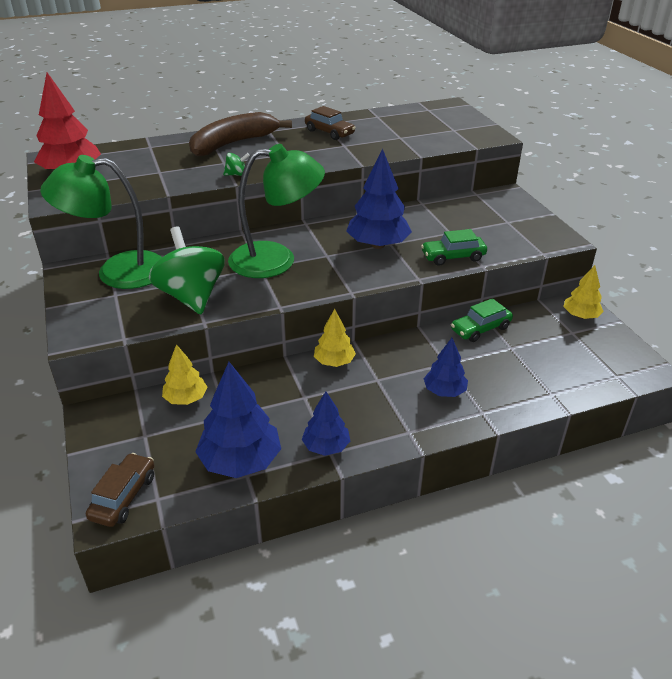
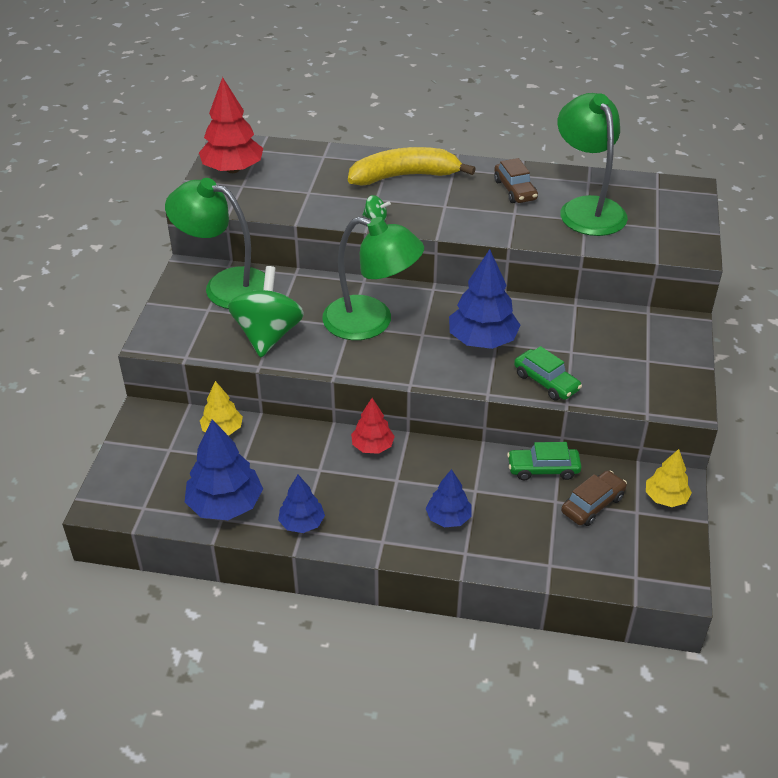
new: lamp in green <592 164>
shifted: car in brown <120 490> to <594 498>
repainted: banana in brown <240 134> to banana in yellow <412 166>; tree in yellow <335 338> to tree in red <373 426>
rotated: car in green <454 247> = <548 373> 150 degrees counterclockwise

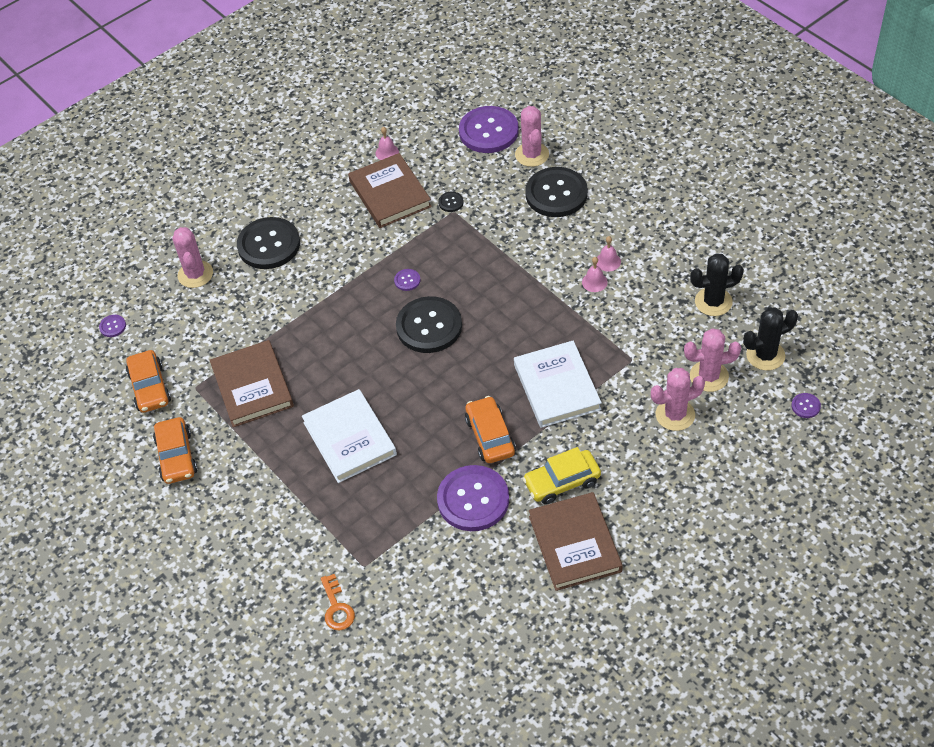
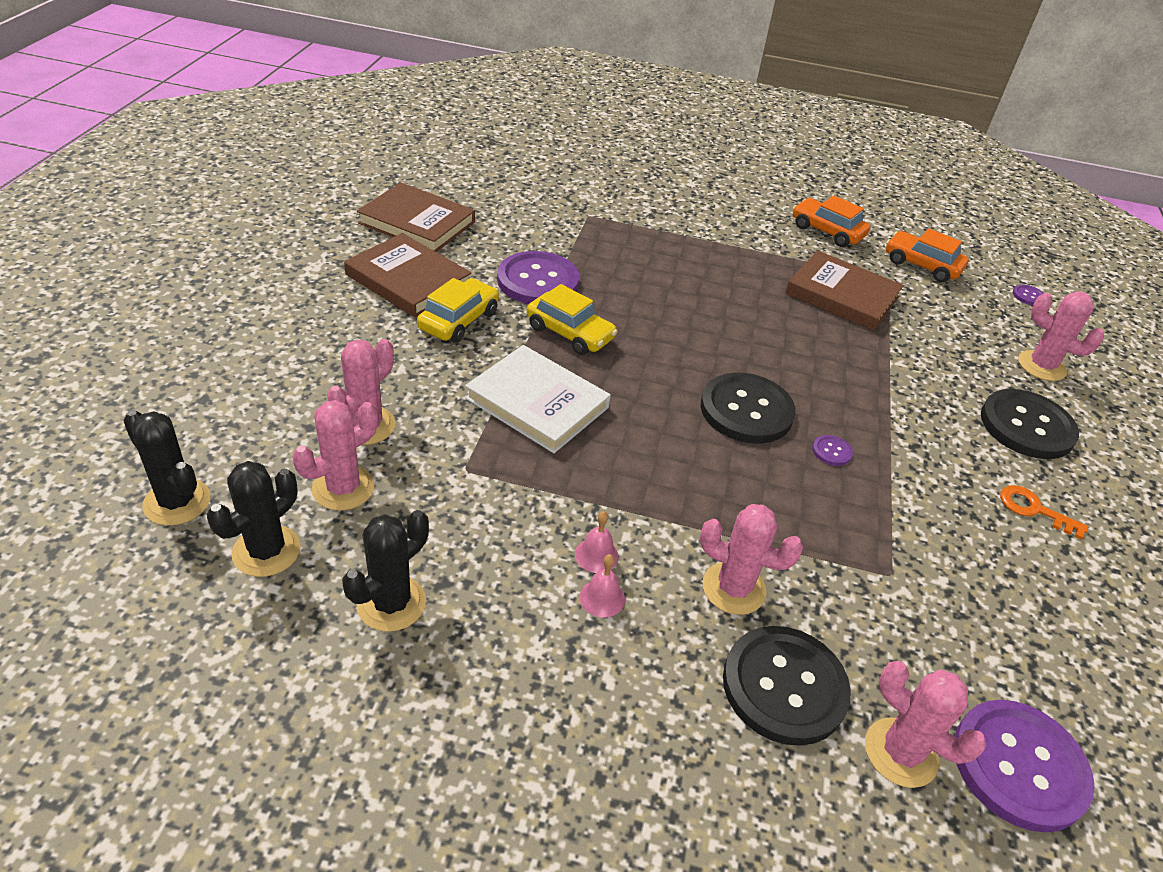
gone: book in white <349 436>; bell in pink <387 143>; button in black <451 202>
new: cactus in pink <751 559>
shifted: key in orange <338 602> to <1044 512>; book in brown <390 190> to <416 217>
swapped: button in purple <806 405> to cactus in black <167 468>
repainted: car in orange <490 429> to car in yellow <572 319>

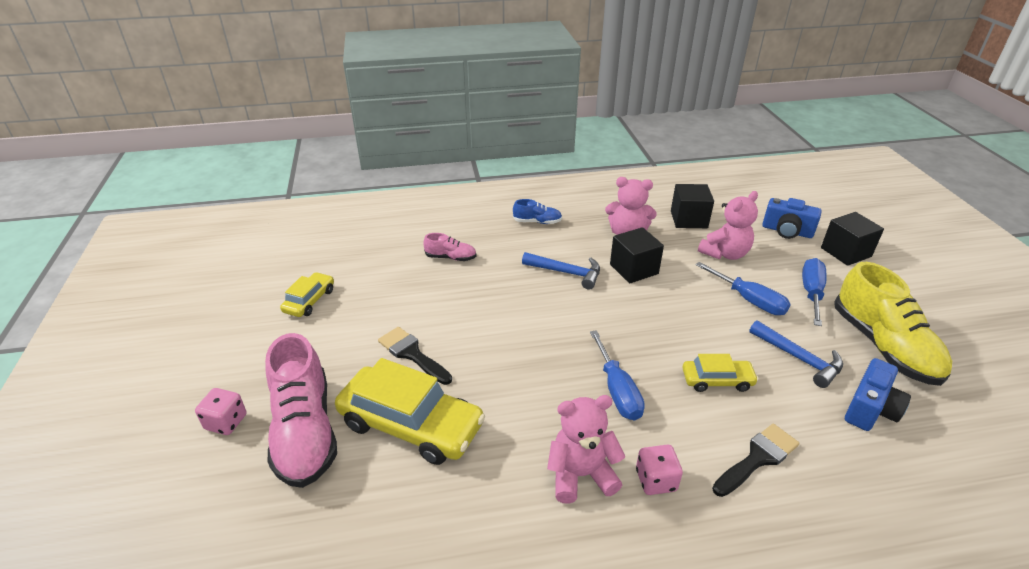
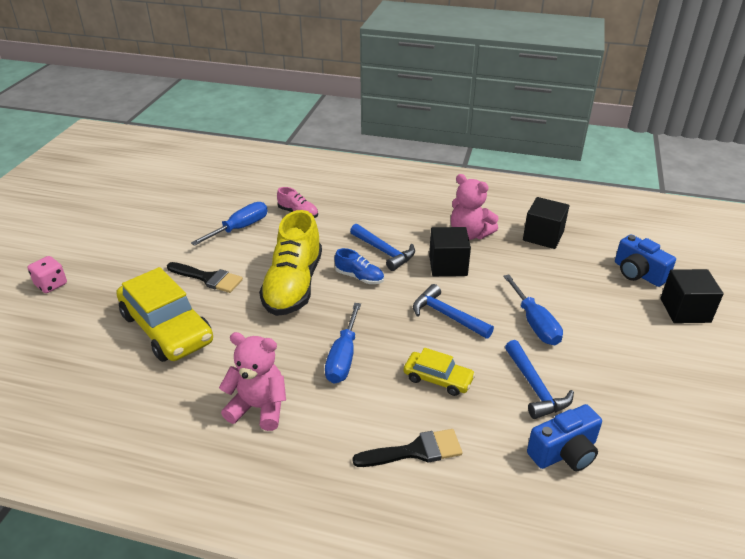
gone: shoe in pink <301 410>; car in yellow <307 294>; dice in pink <659 470>; teddy bear in pink <728 225>
new: hammer in blue <453 311>
shifted: shoe in blue <537 211> to <359 266>; screwdriver in blue <814 292> to <229 224>; shoe in yellow <893 324> to <290 263>
rotated: brush in black <415 356> = <205 277> 135 degrees clockwise

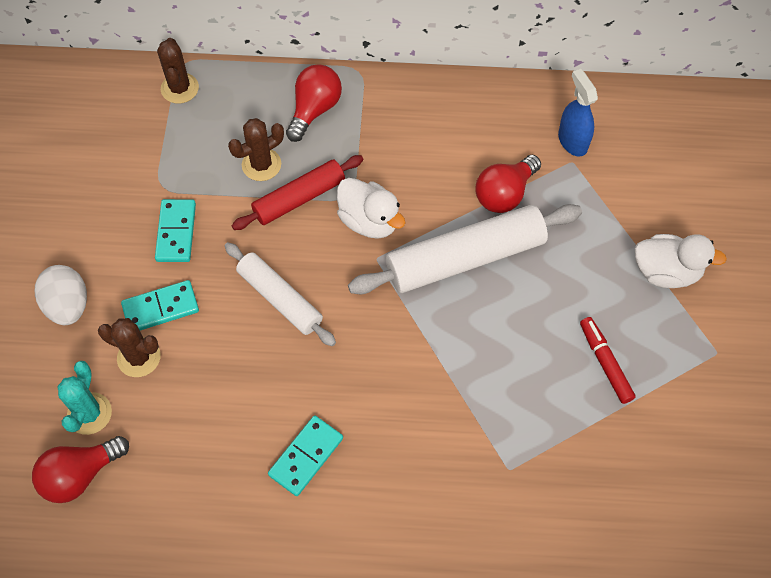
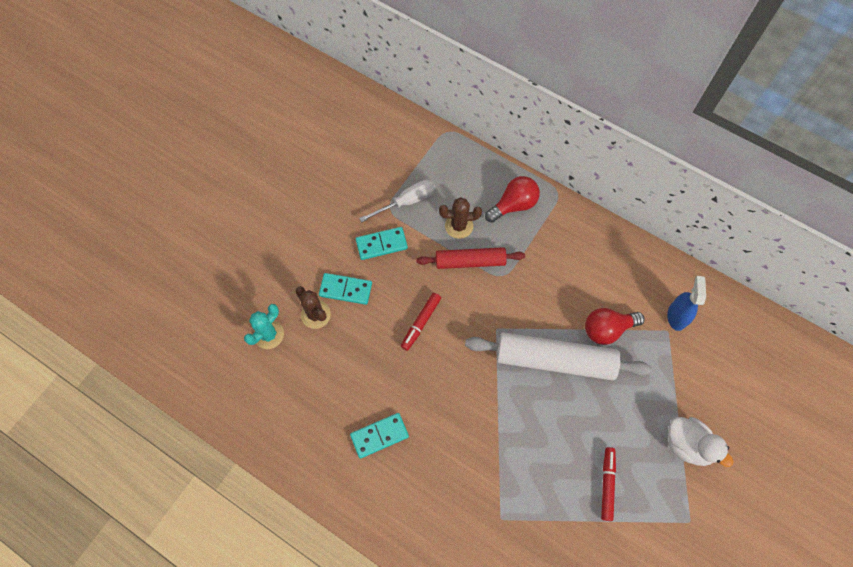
gone: light bulb in red <80 469>; egg in white <61 295>; cactus in brown <178 71>; duck in white <371 208>
new: screwdriver in white <397 200>
swapped: rolling pin in white <280 294> to marker in red <421 322>
rotated: domino in turquoise <175 230> = <382 243> 45 degrees clockwise

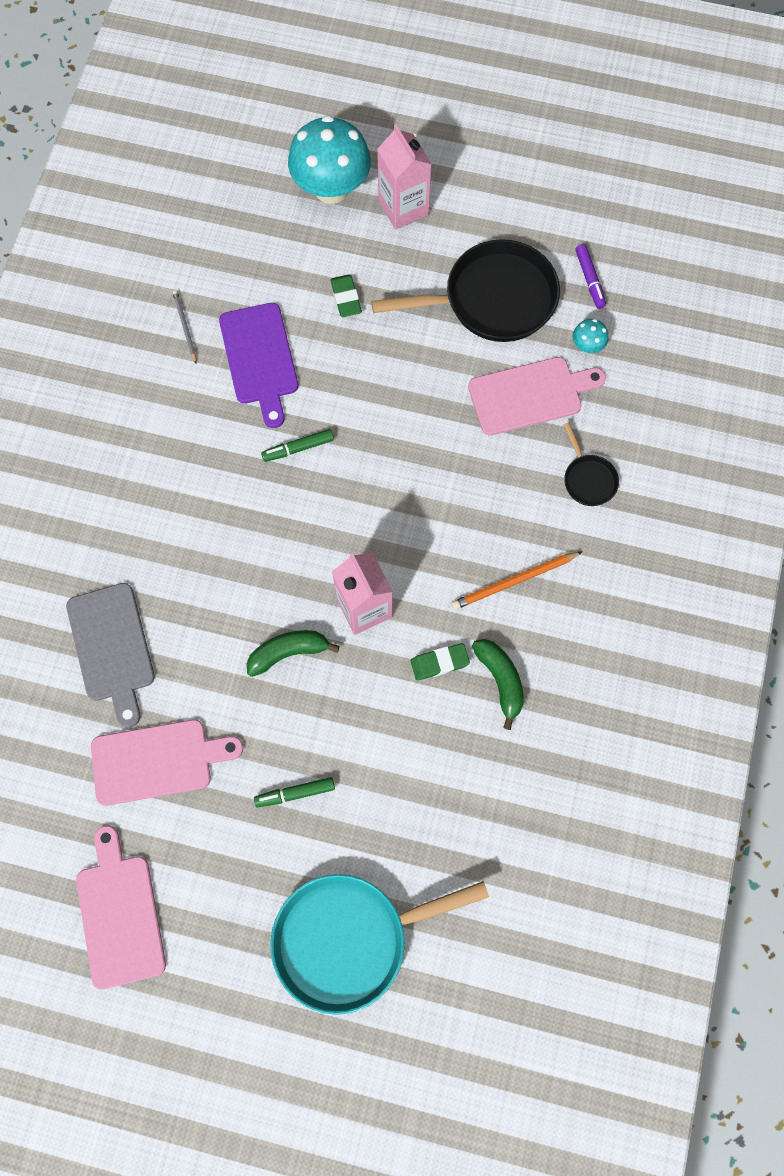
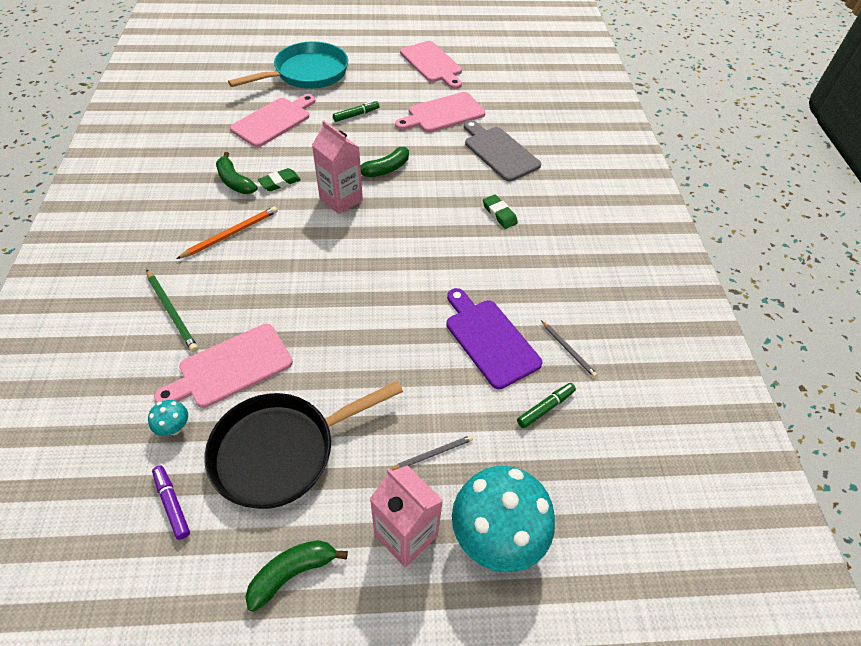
new: cutting board in pink <273 120>; banana in green <296 576>; pencil in grey <432 453>
shifted: marker in green <297 445> to <546 405>; eraser in green <346 296> to <500 211>
swapped: pan in black <591 464> to pencil in green <172 310>

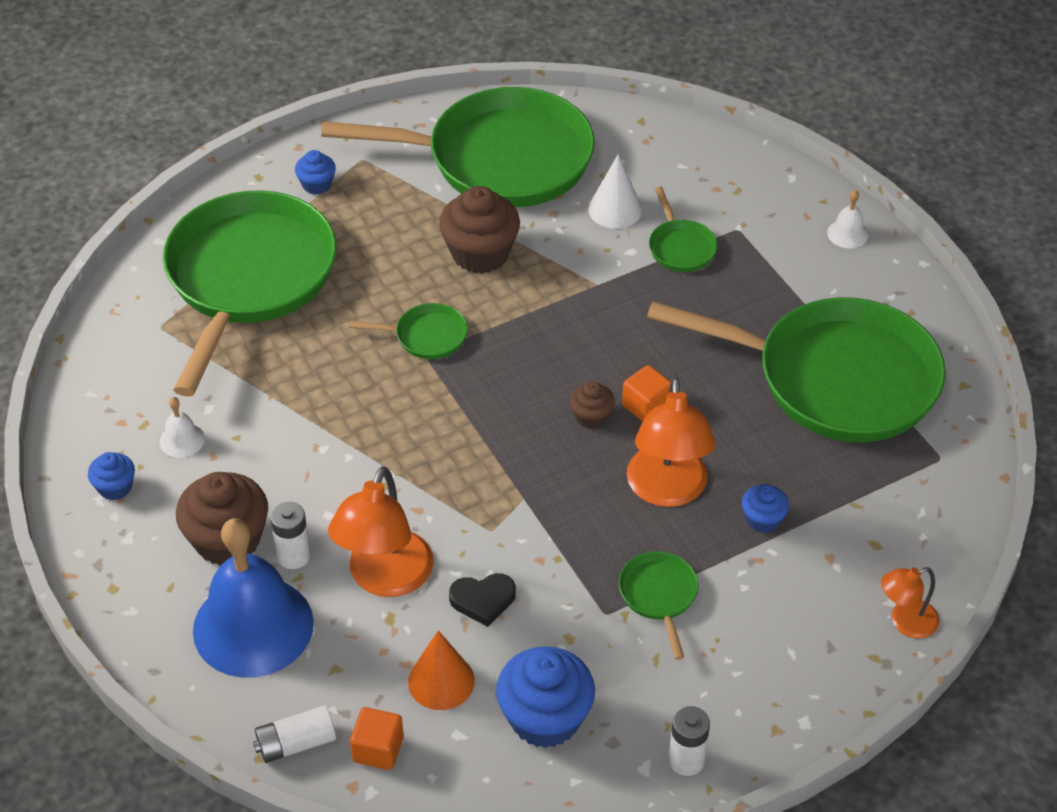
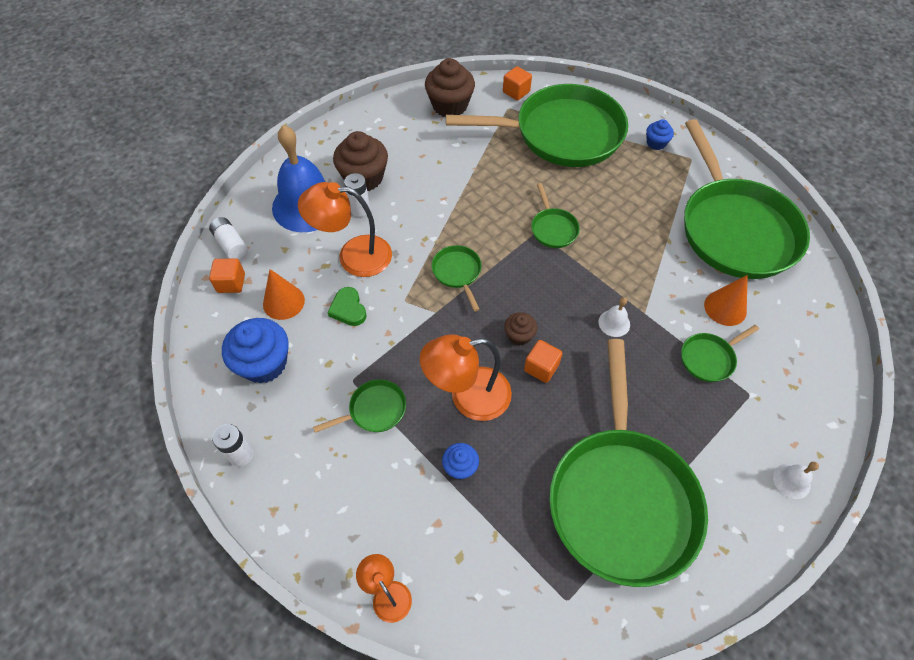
gone: cupcake in blue <111 476>
new: pan in green <456 278>; cube in orange <517 83>
shifted: bell in white <182 427> to <614 317>; cupcake in brown <479 230> to <450 87>
repainted: heart in black <482 600> to heart in green <347 306>; cone in white <615 192> to cone in orange <726 300>

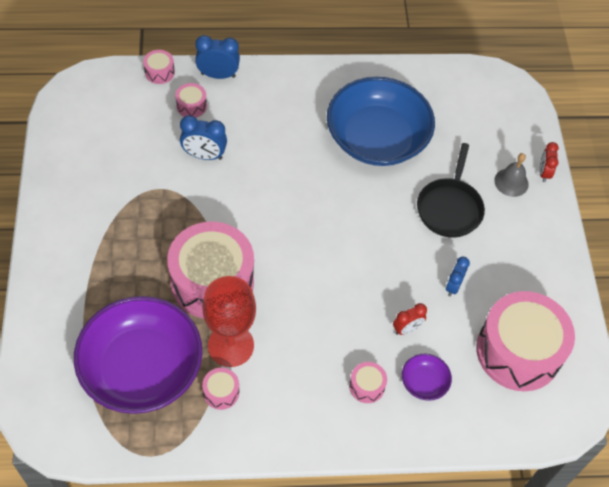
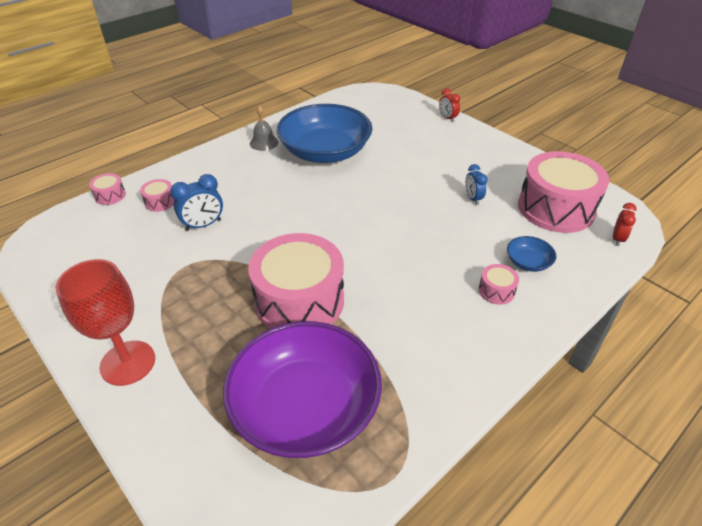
gone: clock in blue <217 57>; drum in pink <220 389>; pan in black <451 190>
shifted: goblet in red <229 321> to <105 322>; clock in red <410 319> to <625 224>; bell in grey <511 175> to <264 128>
repainted: bowl in purple <427 377> to bowl in blue <531 254>

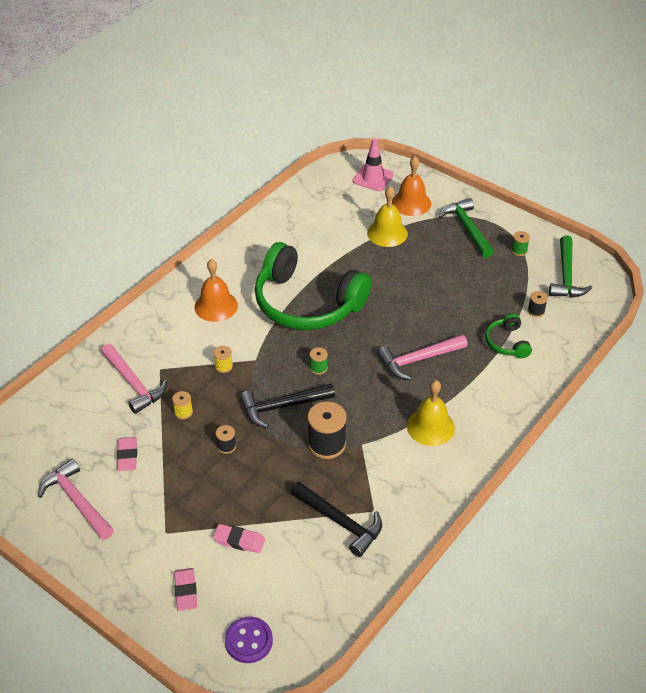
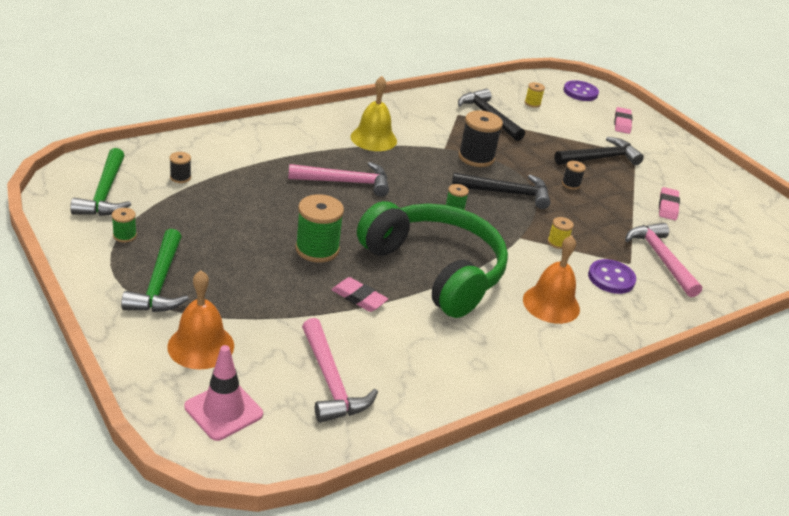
gone: bell in yellow <387 216>; headphones in green <508 335>
new: spool in green <319 228>; hammer in black <599 151>; button in purple <612 276>
shifted: hammer in pink <76 499> to <340 370>; spool in yellow <182 405> to <535 95>; eraser in pink <239 538> to <360 294>
rotated: hammer in green <570 266> = <100 182> 150 degrees clockwise

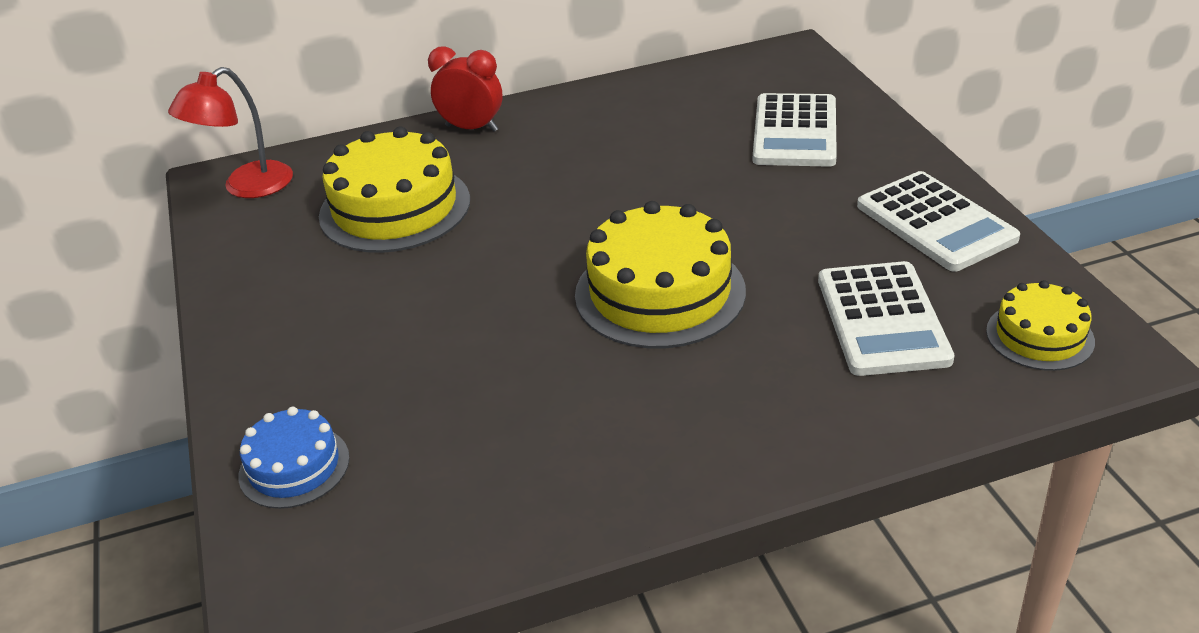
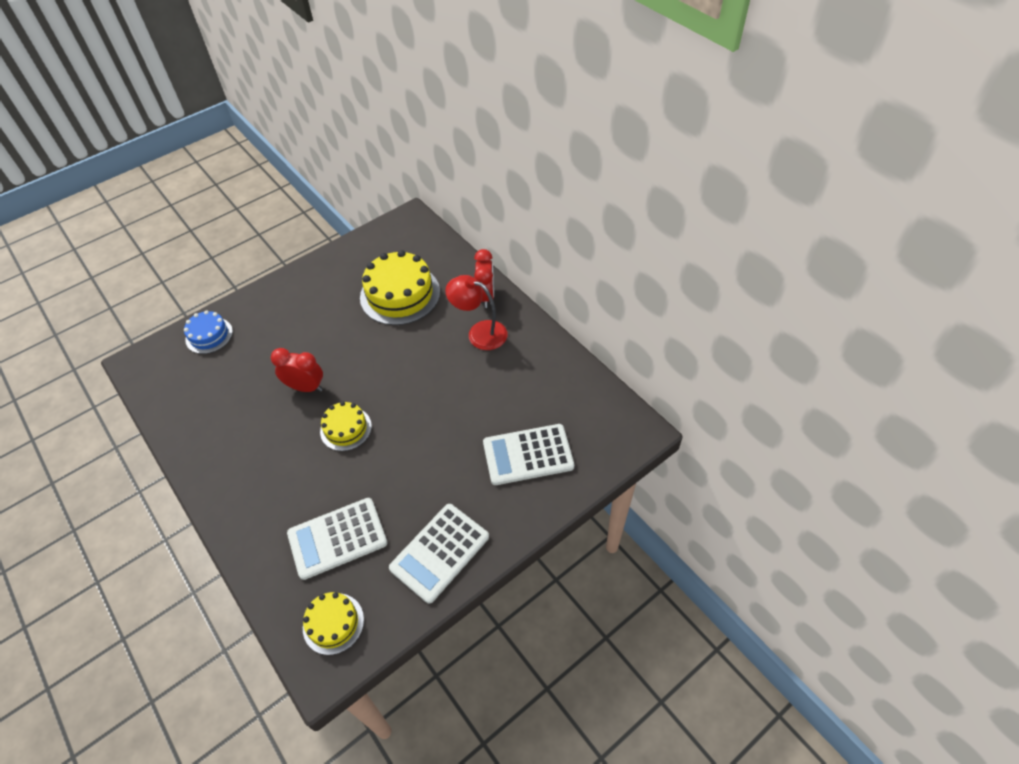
new: clock in red <297 370>
shifted: lamp in red <230 132> to <476 312>
scaled: cake in yellow <660 274> = <346 426> x0.56

